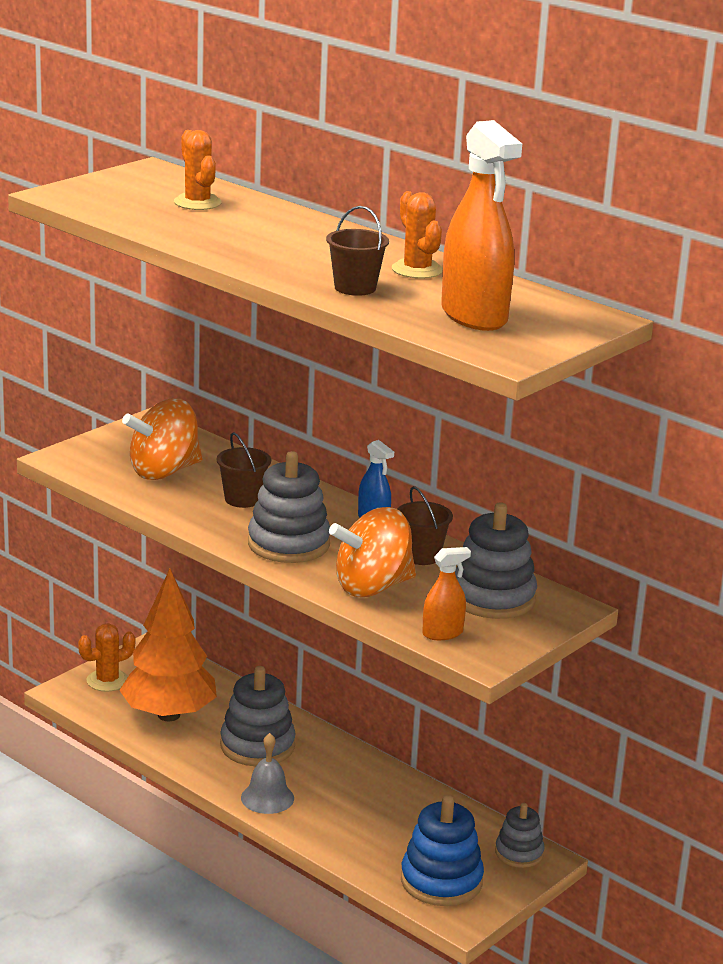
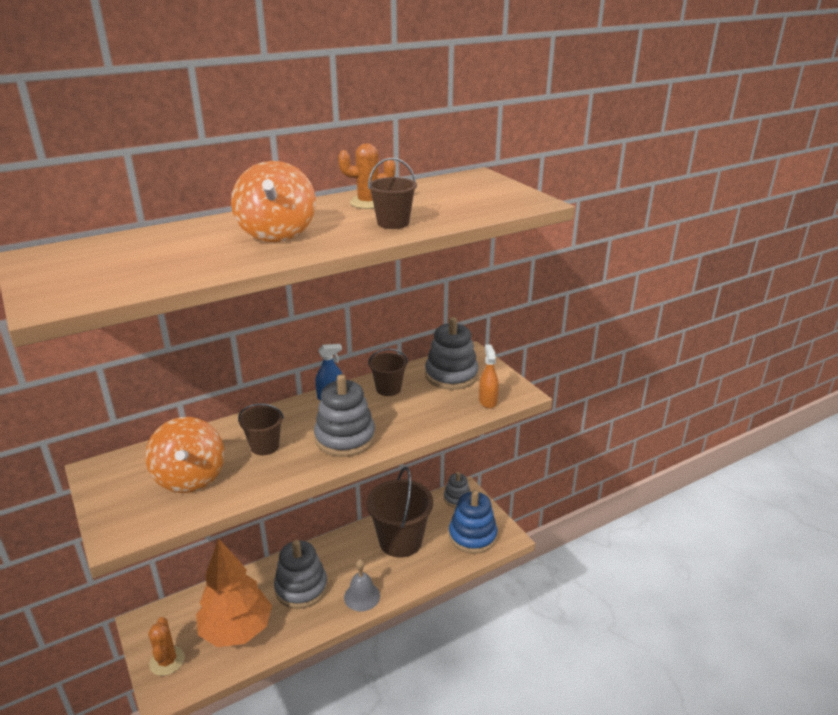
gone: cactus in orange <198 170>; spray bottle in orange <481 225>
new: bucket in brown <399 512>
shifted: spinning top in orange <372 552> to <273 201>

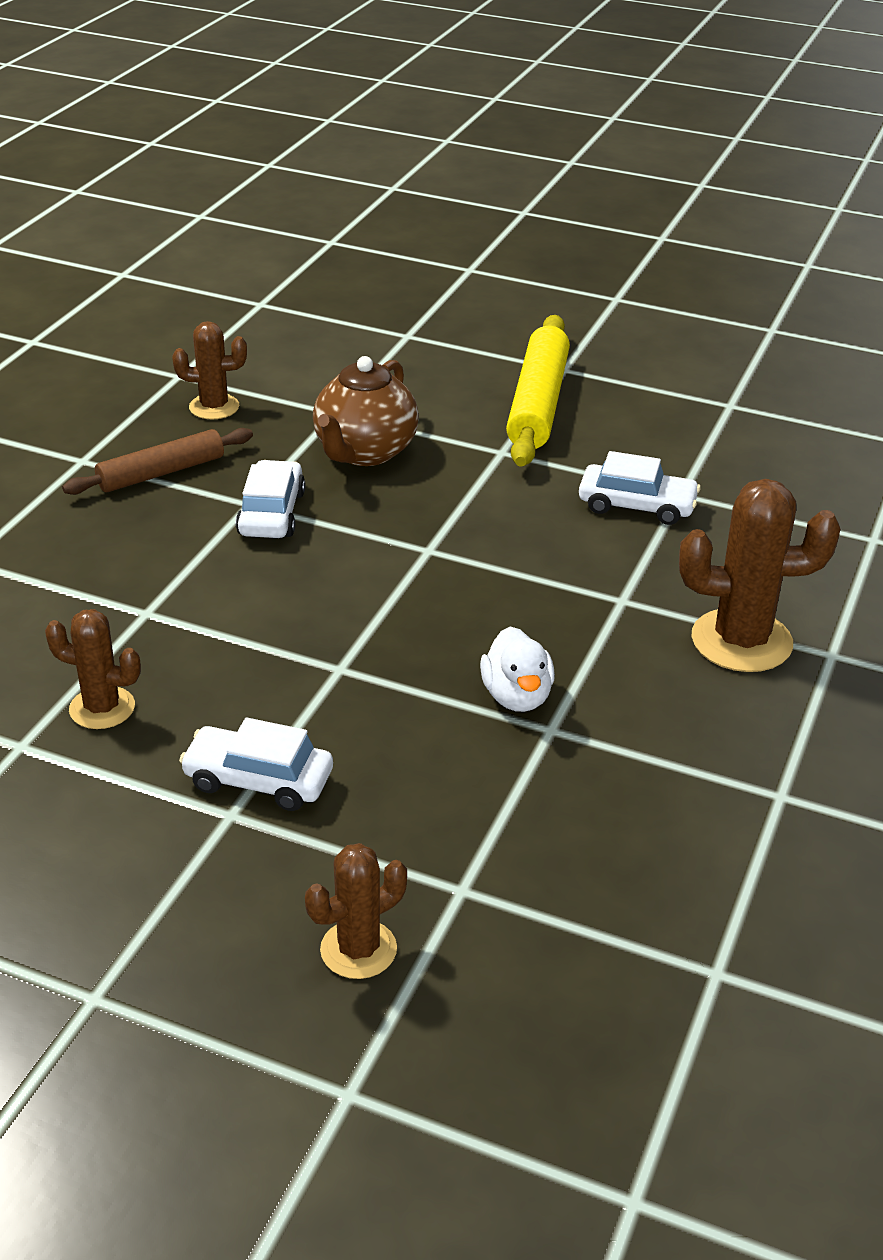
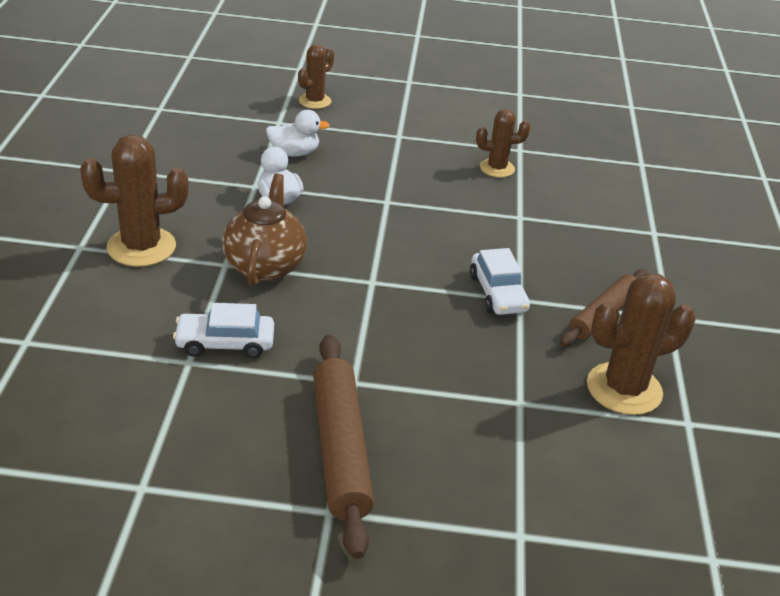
gone: car in white <256 764>
new: duck in white <298 133>
shifted: teapot in brown <366 411> to <264 230>
repainted: rolling pin in yellow <538 391> to rolling pin in brown <343 447>
scaled: cactus in brown <209 370> = <641 344> x1.65

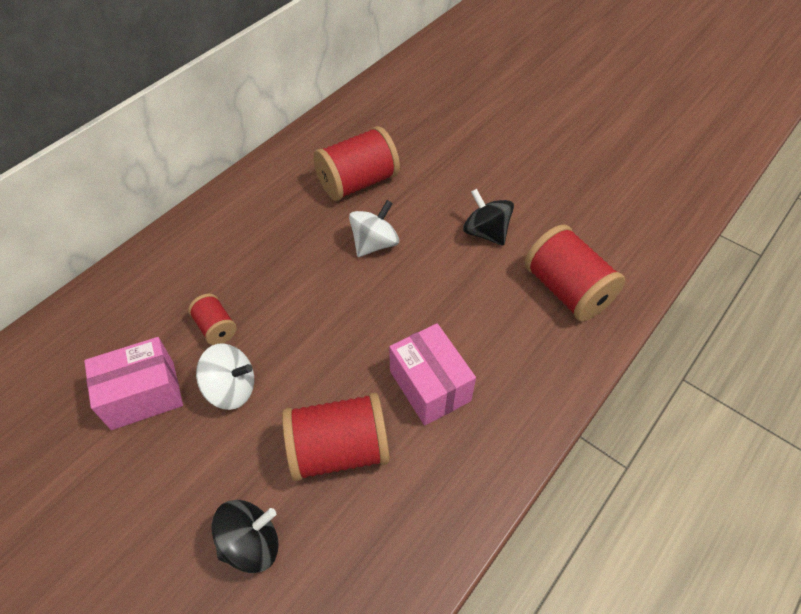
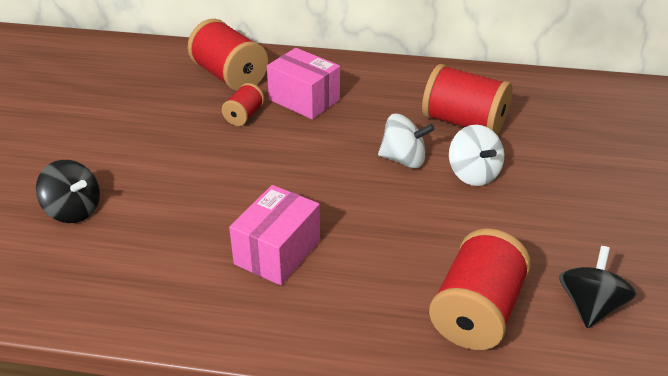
shifted: box in pink <133 383> to <303 83>; spinning top in white <225 376> to <476 155>; spool in red <336 437> to <228 55>; spinning top in black <488 217> to <597 287>

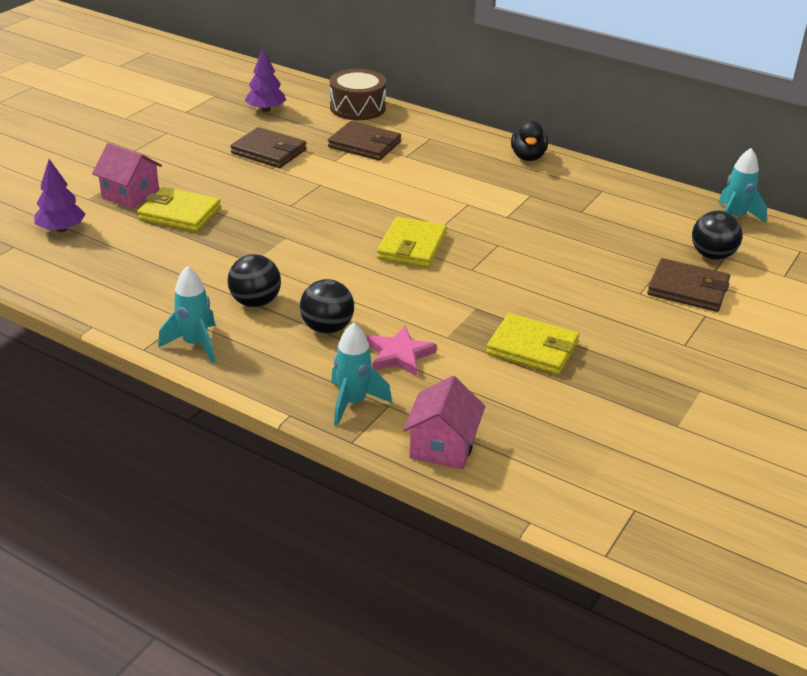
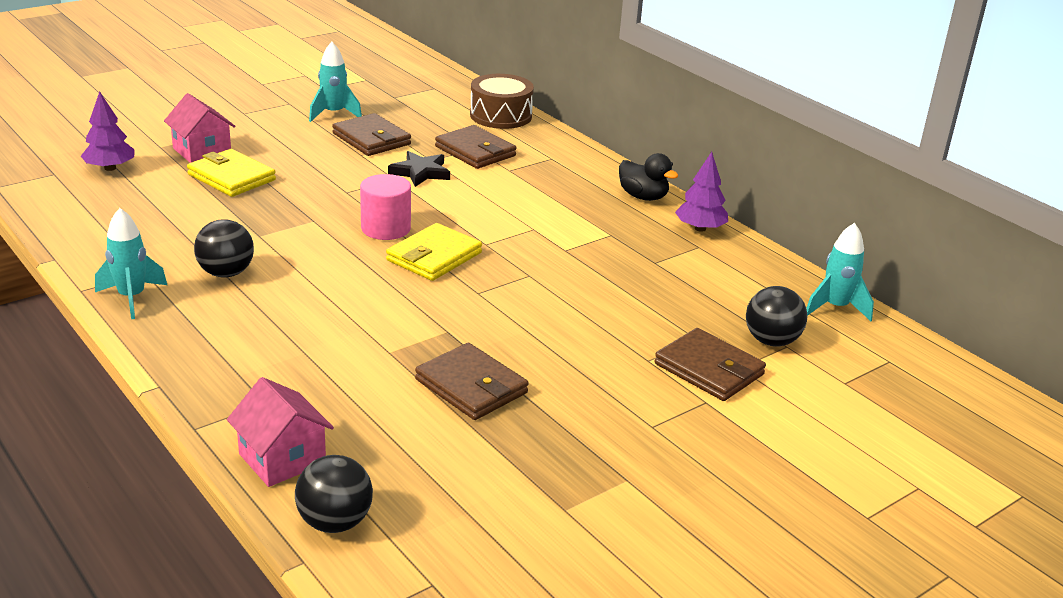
gone: star in pink <402 350>
new: cylinder in pink <385 207>; star in black <419 169>
shifted: tree in purple <265 80> to <701 192>; ball in black <327 306> to <334 494>; rocket in turquoise <361 374> to <335 82>
repainted: wallet in yellow <532 344> to wallet in brown <472 381>
rotated: house in pink <444 423> = <280 432> 75 degrees counterclockwise; duck in black <529 141> = <649 177> 75 degrees counterclockwise

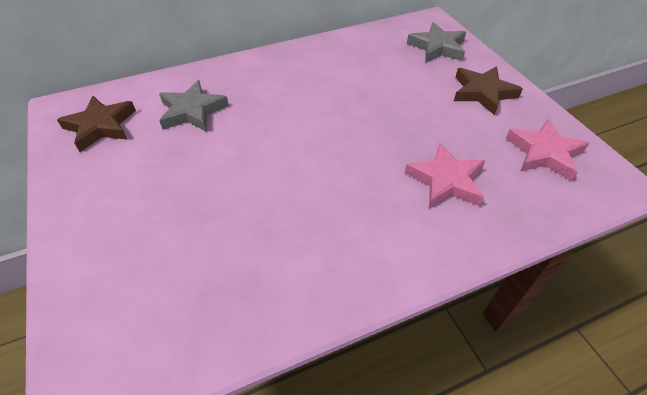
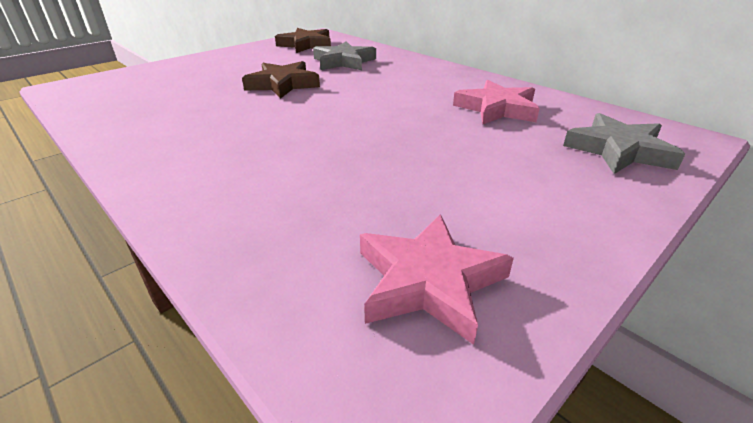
shifted: star in pink <445 175> to <496 102>; star in brown <488 90> to <281 80>

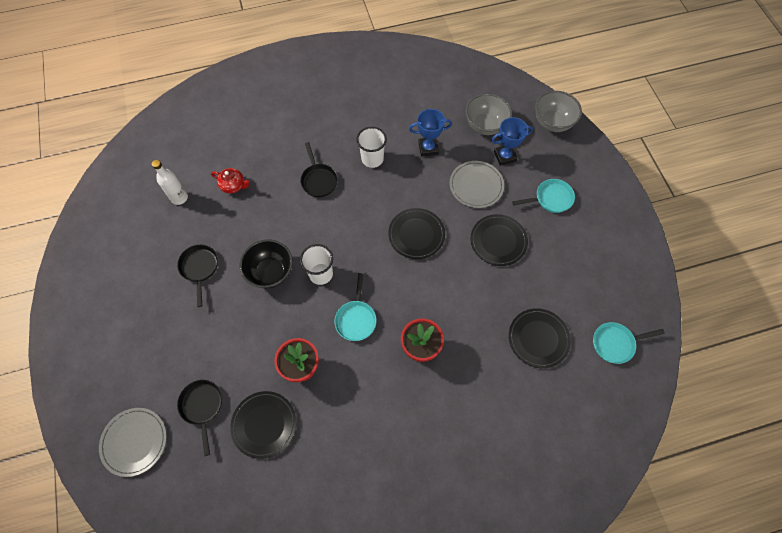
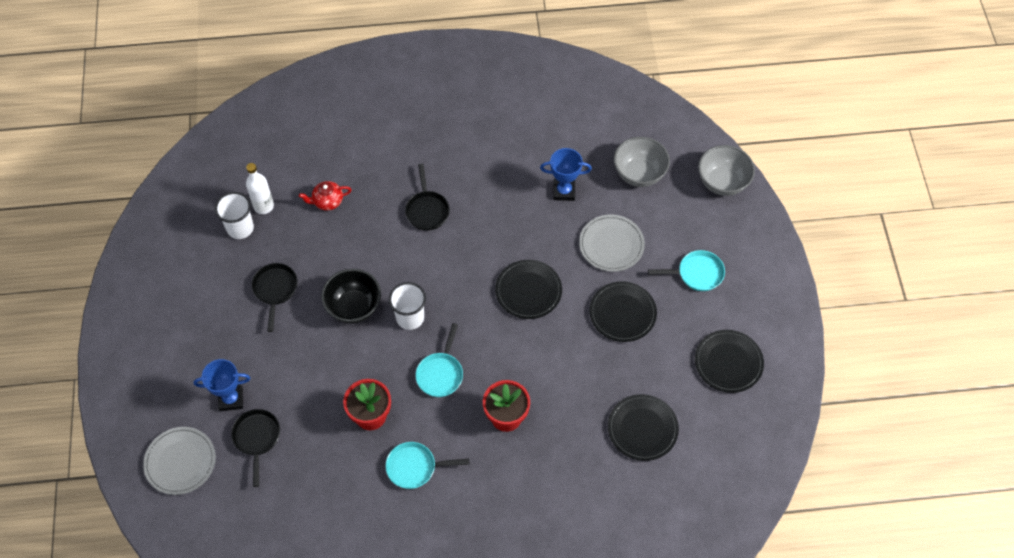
shifted: plate in black <263 425> to <729 361>; cup in white <371 147> to <234 215>; trophy in blue <512 141> to <222 385>; pan in turquoise <629 343> to <427 465>
rotated: teapot in red <230 180> = <325 196> 135 degrees clockwise

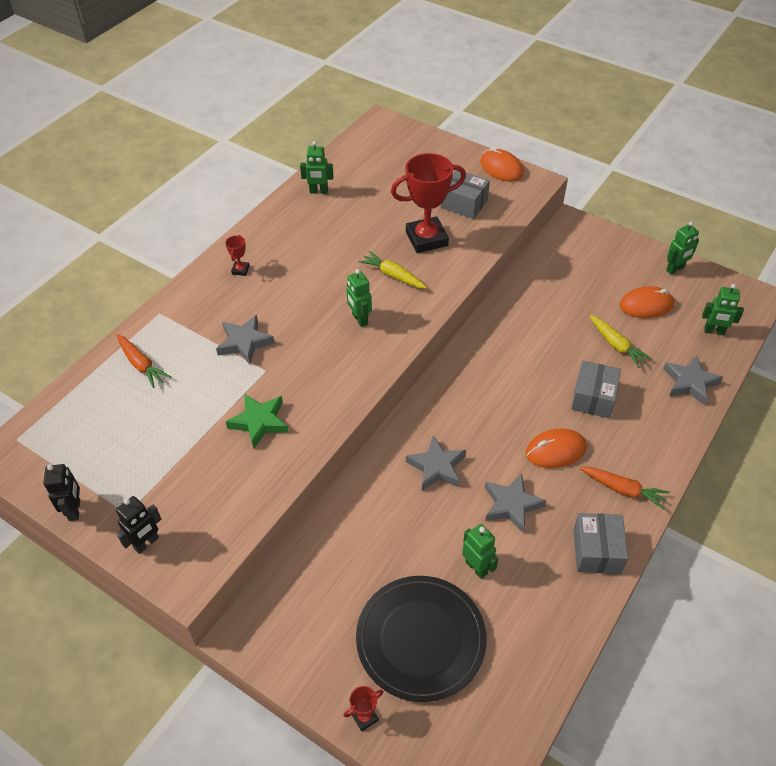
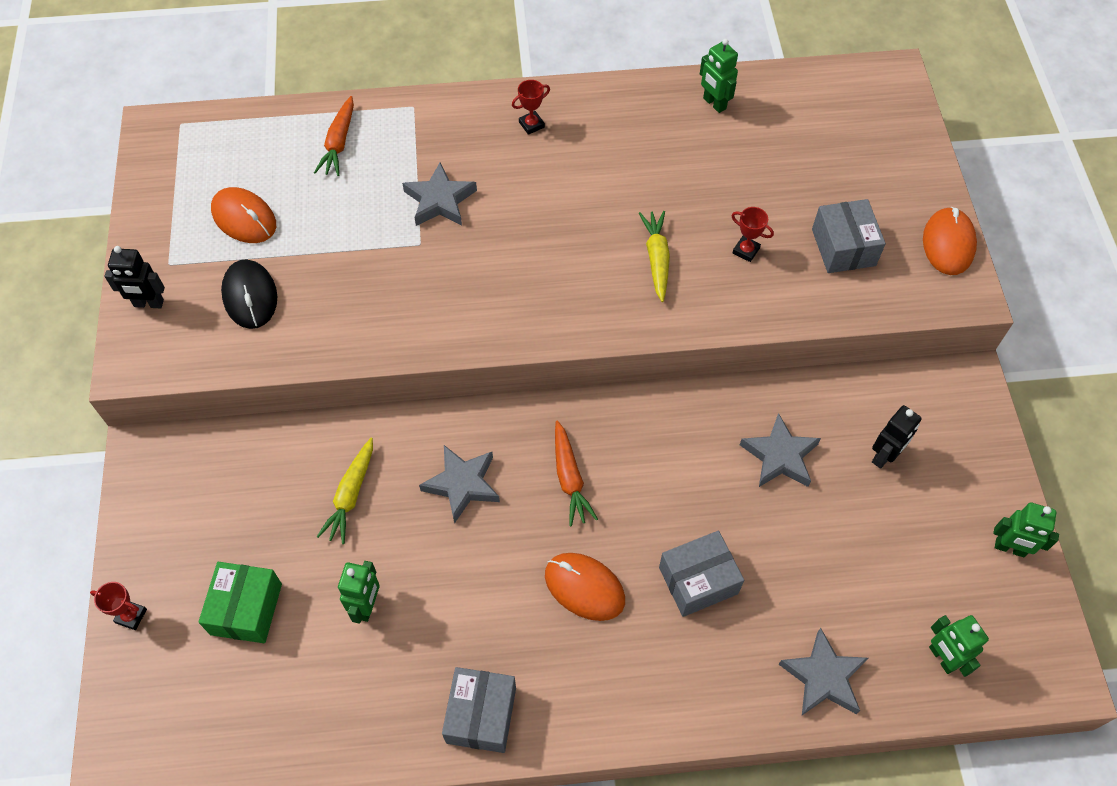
gone: star in green <257 421>; robot in green <359 298>
new: mouse in black <249 294>
shifted: robot in black <62 492> to <897 437>; star in grey <515 503> to <780 450>; carrot in orange <624 488> to <576 473>; carrot in yellow <620 341> to <345 491>; mouse in orange <647 302> to <243 215>
swapped: plate in black <421 639> to box in green <240 602>
rotated: box in grey <600 543> = <479 710> 45 degrees counterclockwise
scaled: trophy in red <428 203> = <752 234> x0.42

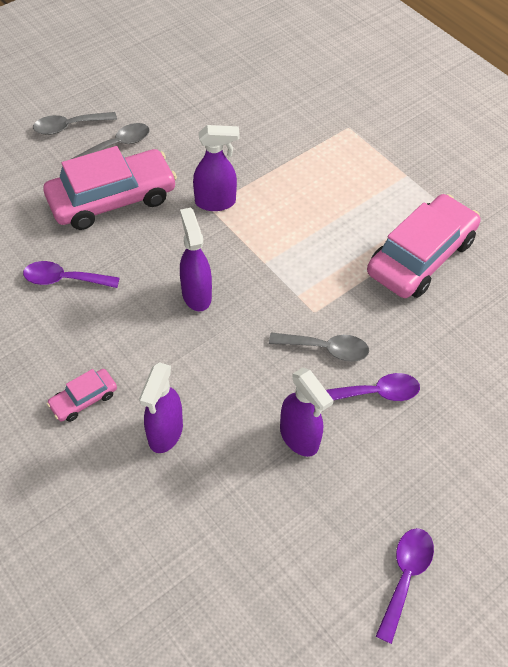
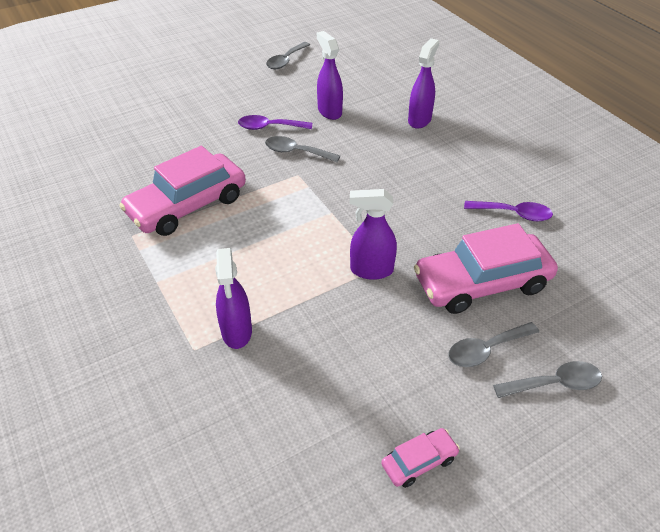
shifted: car in pink <82 395> to <420 458>; spray bottle in purple <196 259> to <233 298>
repainted: spoon in purple <405 586> to spoon in grey <288 55>

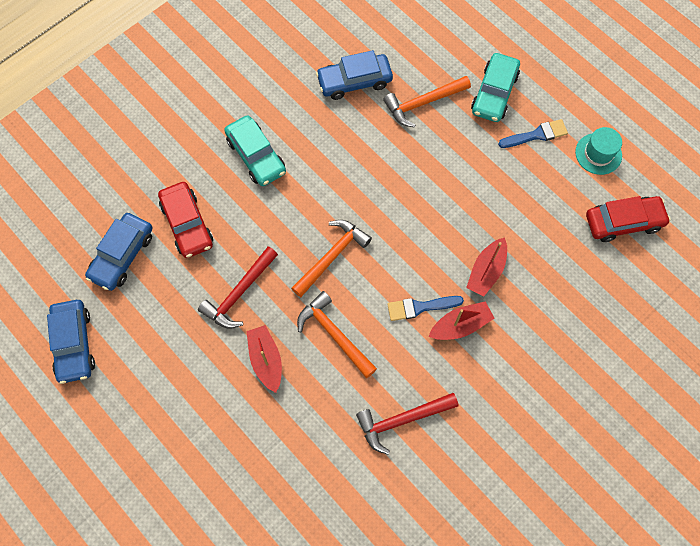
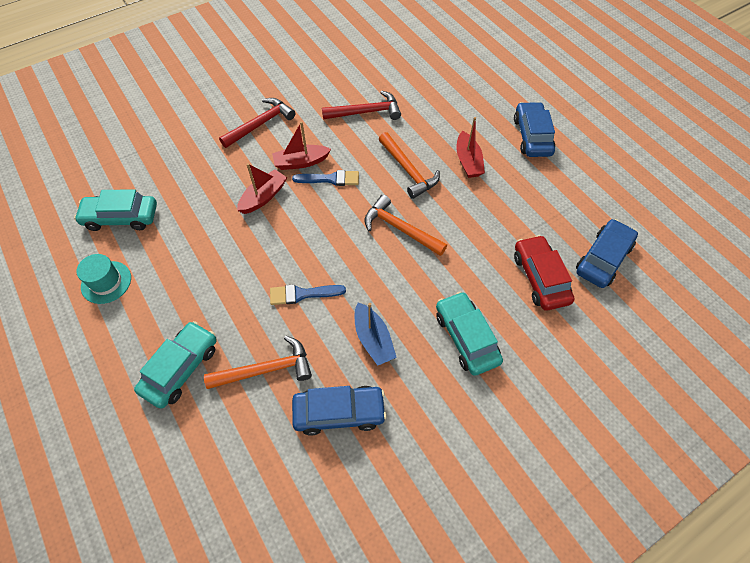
new: boat in blue <376 334>
shifted: car in blue <71 342> to <534 129>; hammer in red <238 287> to <257 123>; brush in blue <533 133> to <308 294>
repainted: car in red <628 219> to car in turquoise <115 210>
rotated: hammer in orange <331 258> = <405 225> 75 degrees clockwise

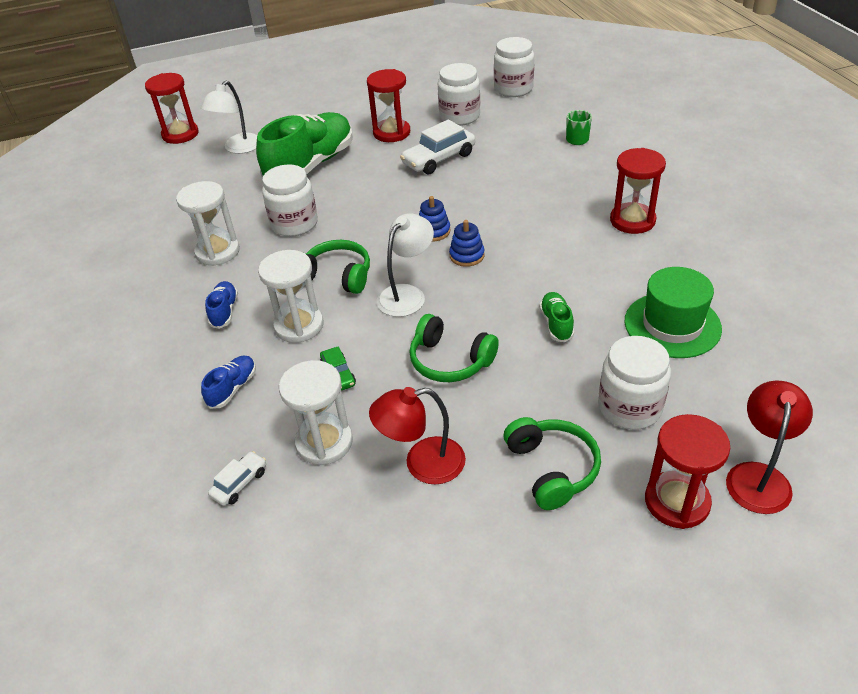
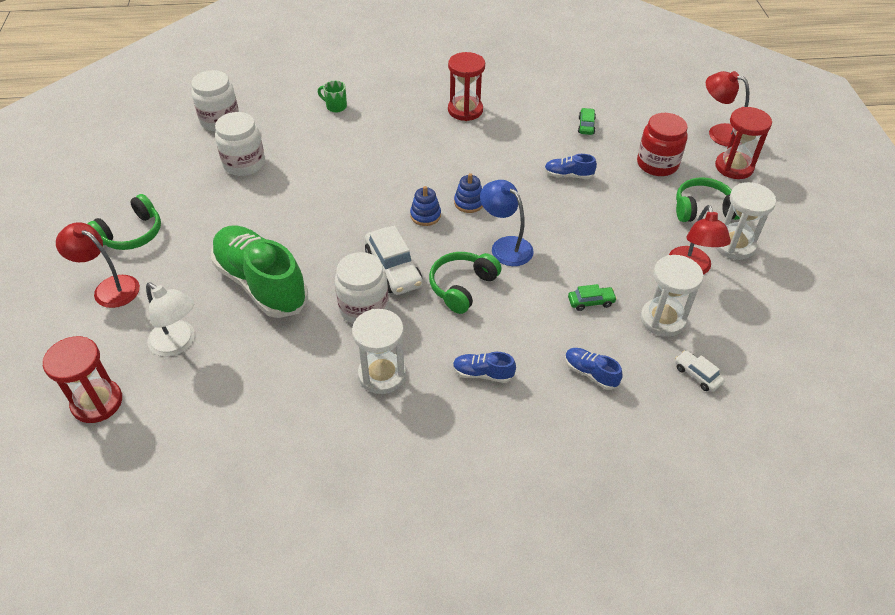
gone: hourglass in red <388 105>
new: lamp in red <98 265>
shifted: hourglass in white <290 296> to <745 221>; car in white <437 146> to <393 260>; headphones in green <454 348> to <124 222>
swapped: hat in green <673 312> to car in green <587 121>
repainted: lamp in white <405 265> to lamp in blue <507 223>; shoe in green <556 317> to shoe in blue <570 166>; jar in white <634 383> to jar in red <662 144>

